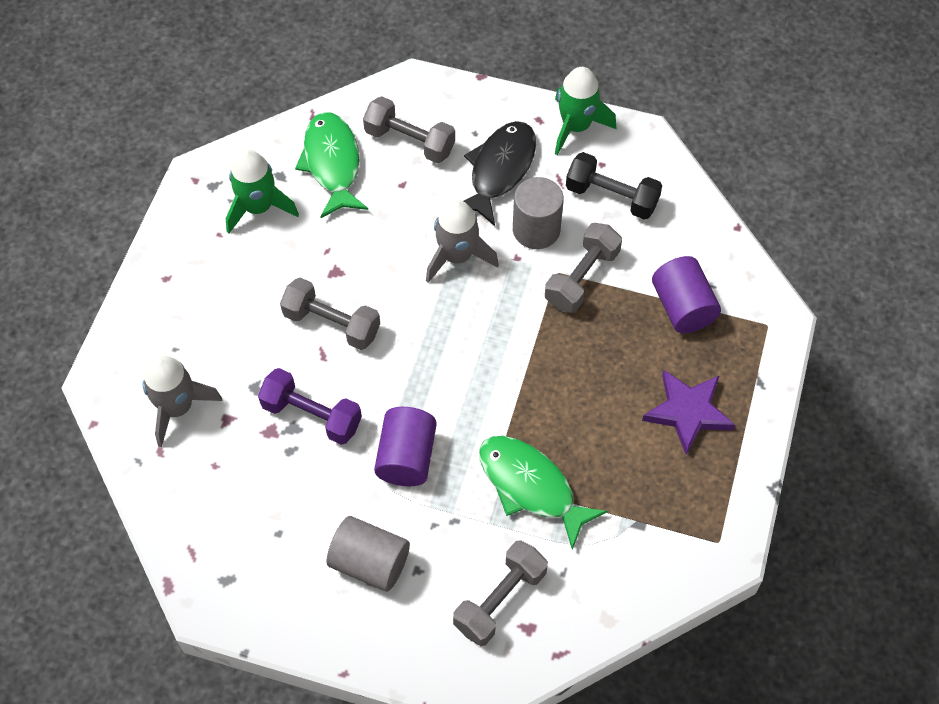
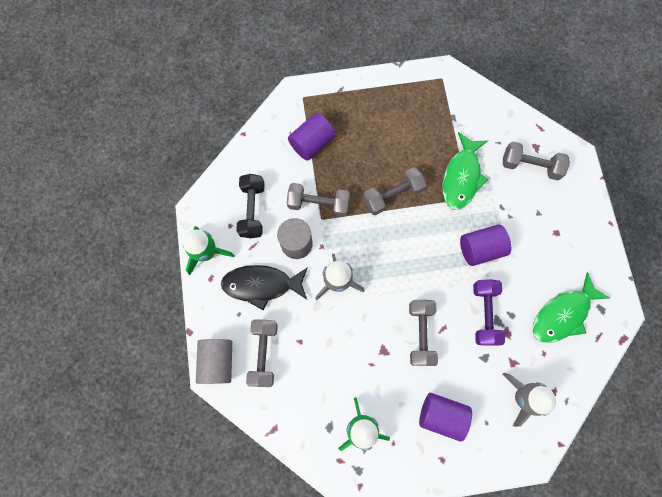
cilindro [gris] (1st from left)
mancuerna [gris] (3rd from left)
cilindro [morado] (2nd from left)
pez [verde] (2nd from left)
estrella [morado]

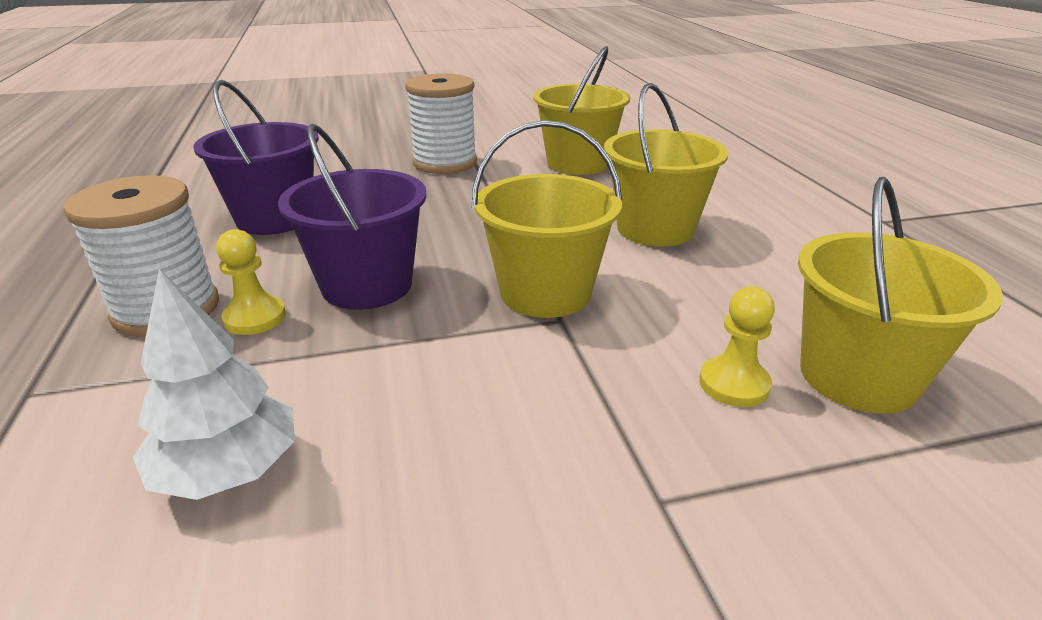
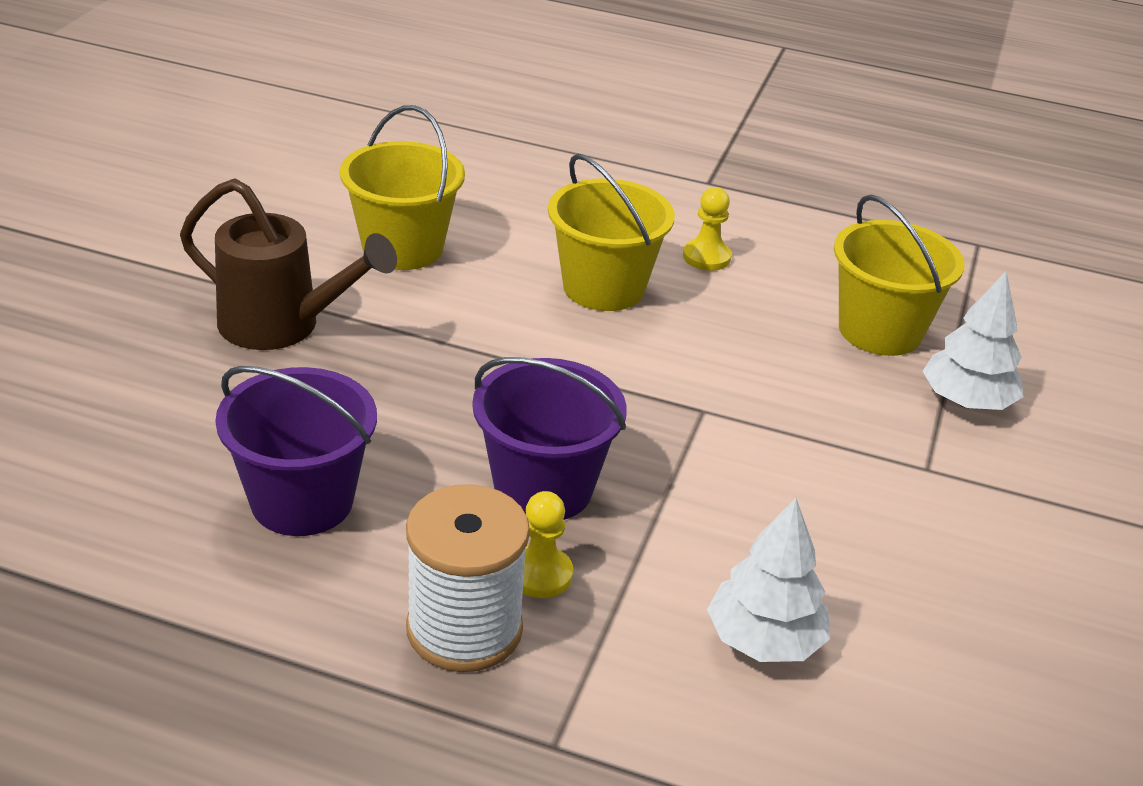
regadera [marrón]
peón [amarillo] (2nd from left)
árbol [blanco] (2nd from left)
balde [amarillo] (1st from left in the first image)

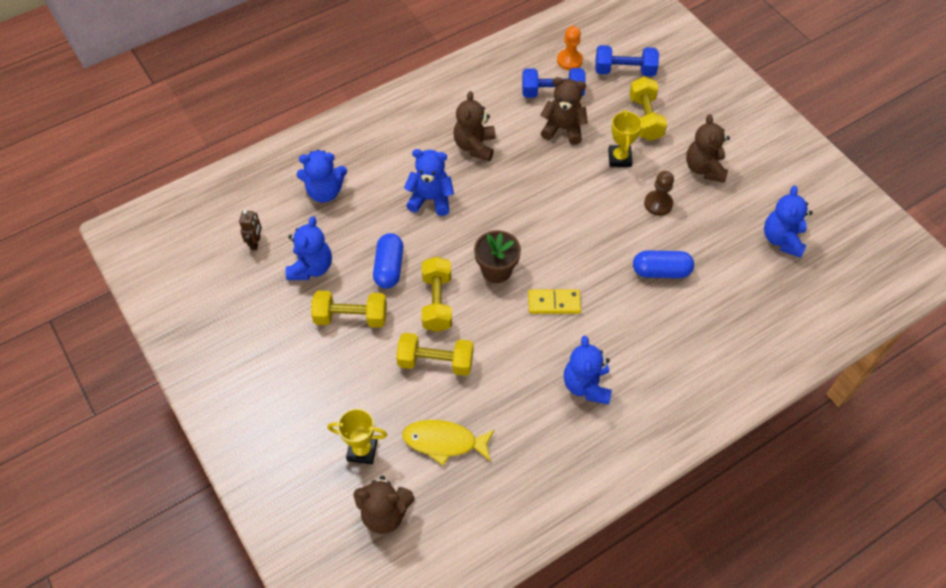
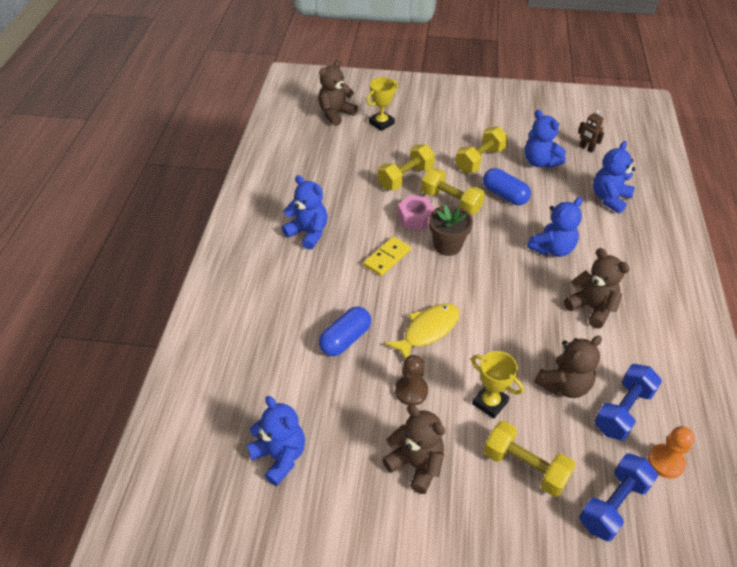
pez [amarillo]
tuerca [rosa]

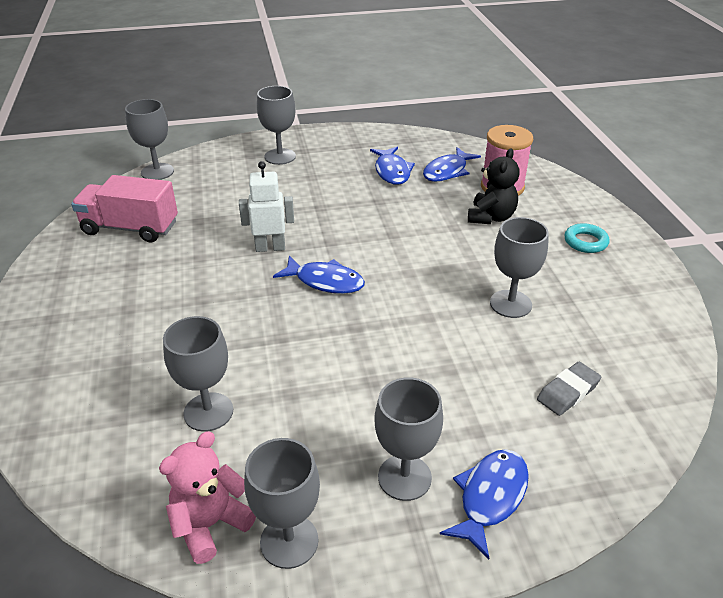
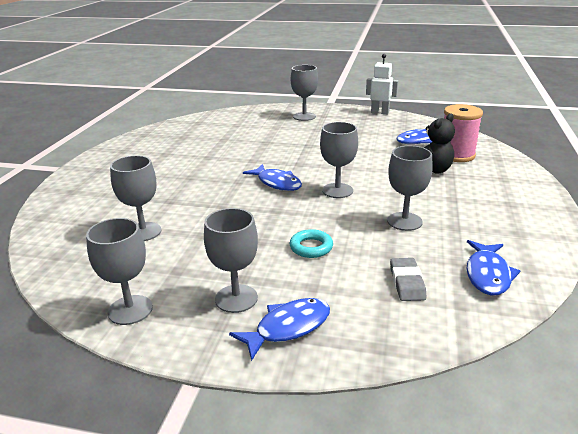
anillo [turquesa]
copa [gris] (5th from left)
robot [blanco]
goma de borrar [gris]
pez [azul] (4th from left)
camión [rosa]
osito [rosa]

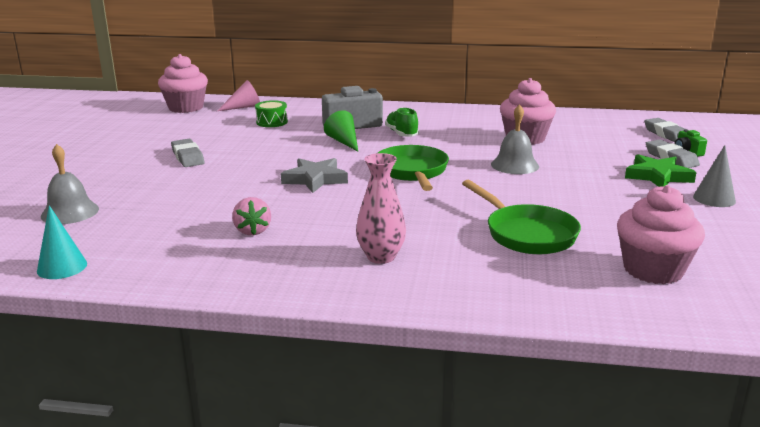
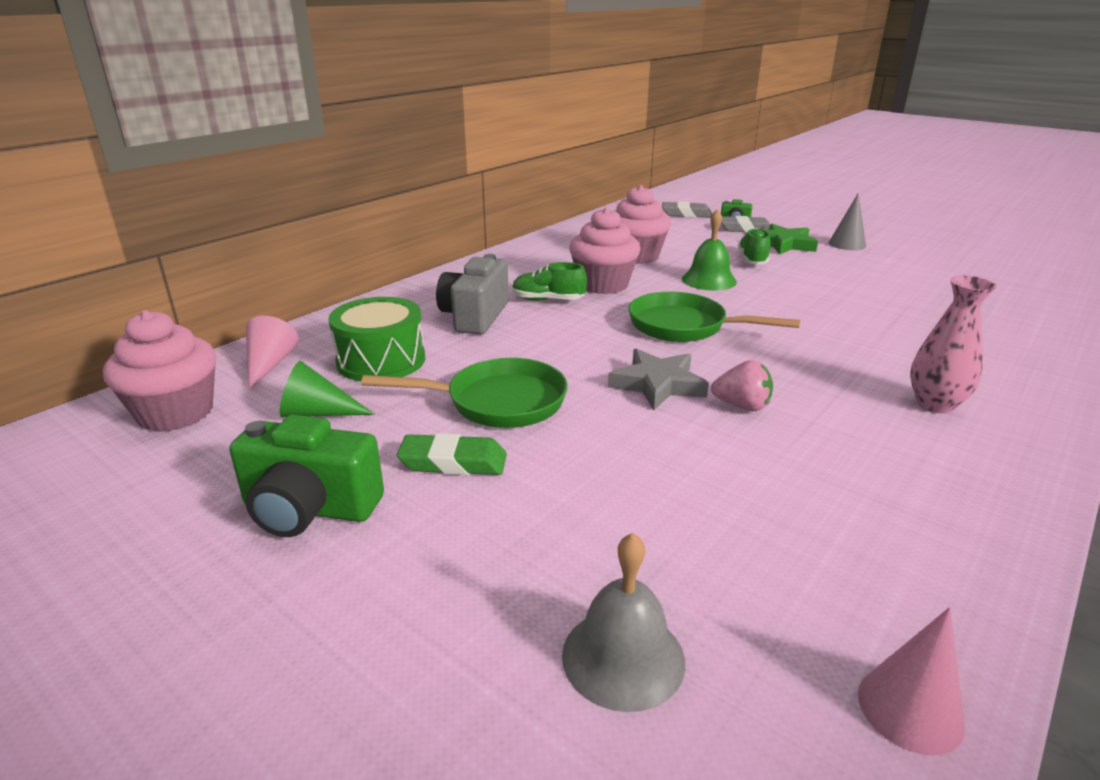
cámara [verde] (1st from left)
cono [verde]
tambor [verde]
sartén [verde] (1st from left)
goma de borrar [verde]
magdalena [rosa] (2nd from left)
campana [verde]
fresa [rosa]
zapato [verde] (2nd from left)
cono [rosa] (2nd from left)

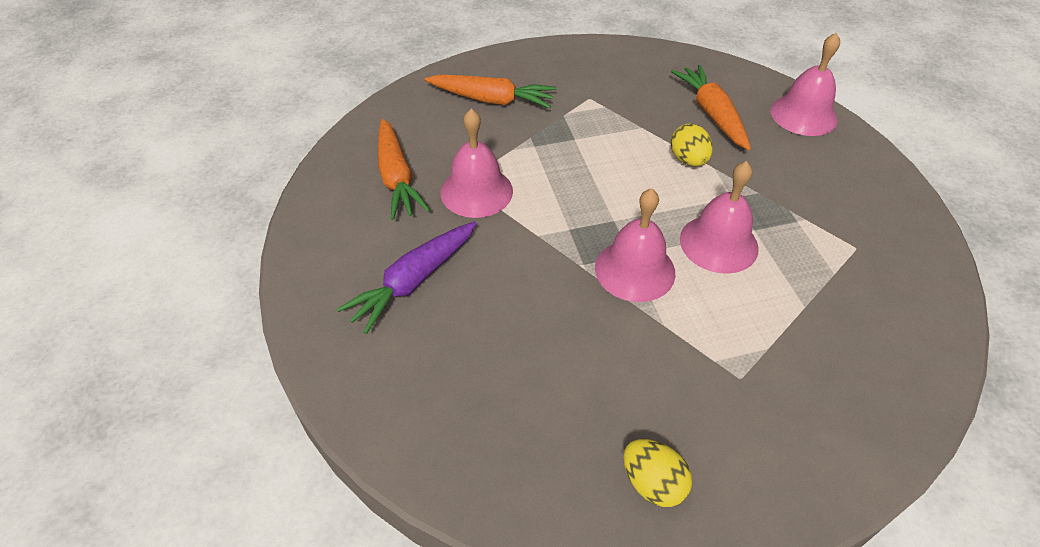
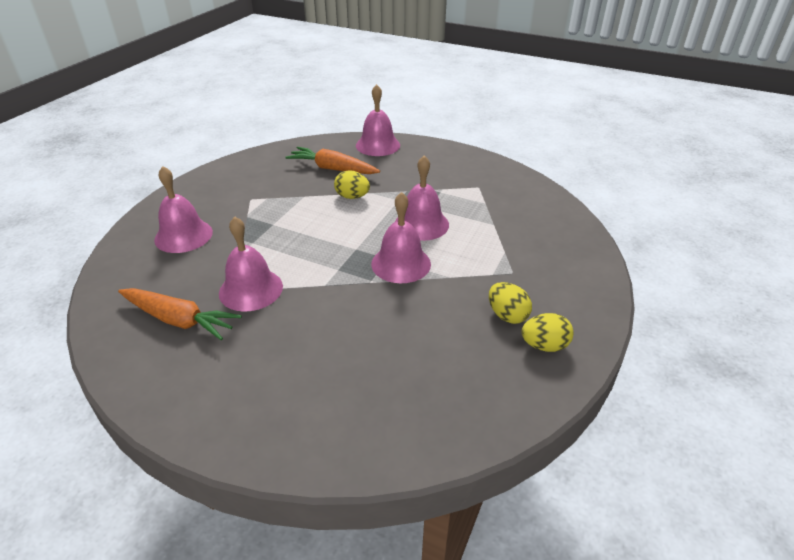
campana [rosa] (1st from left)
huevo [amarillo] (2nd from left)
zanahoria [morado]

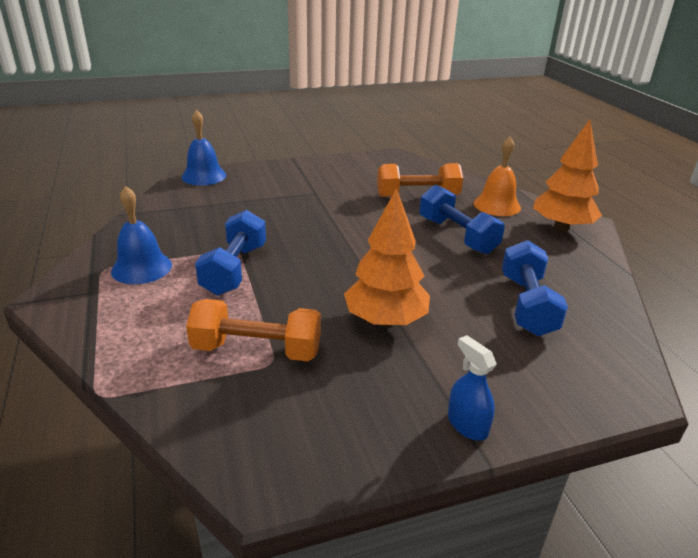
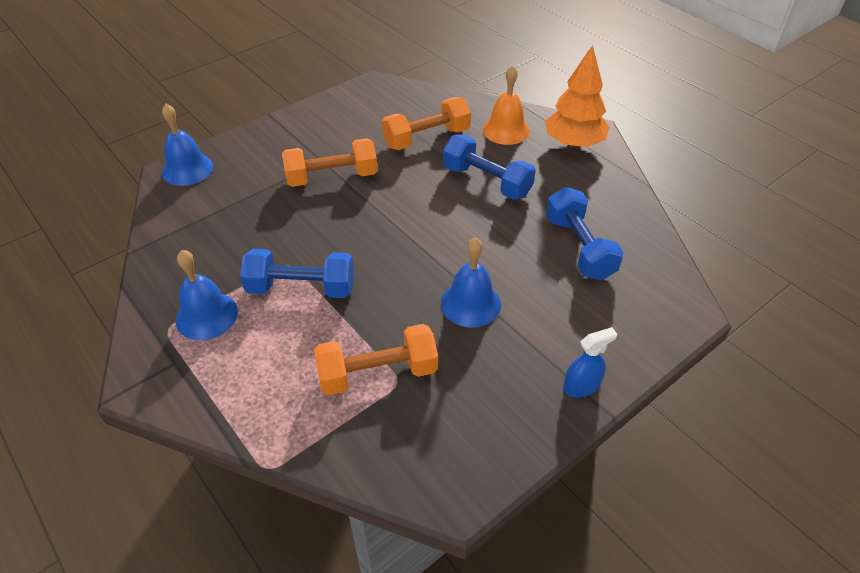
mancuerna [azul] (1st from left)
mancuerna [naranja] (1st from left)
campana [azul] (3rd from left)
pulverizador [azul]

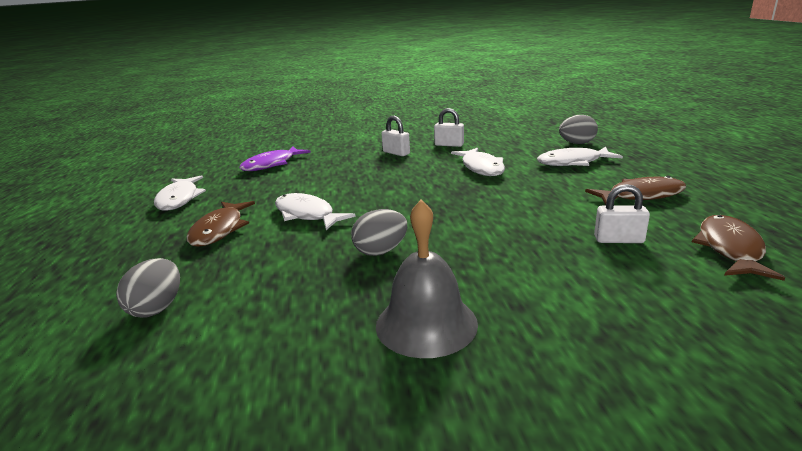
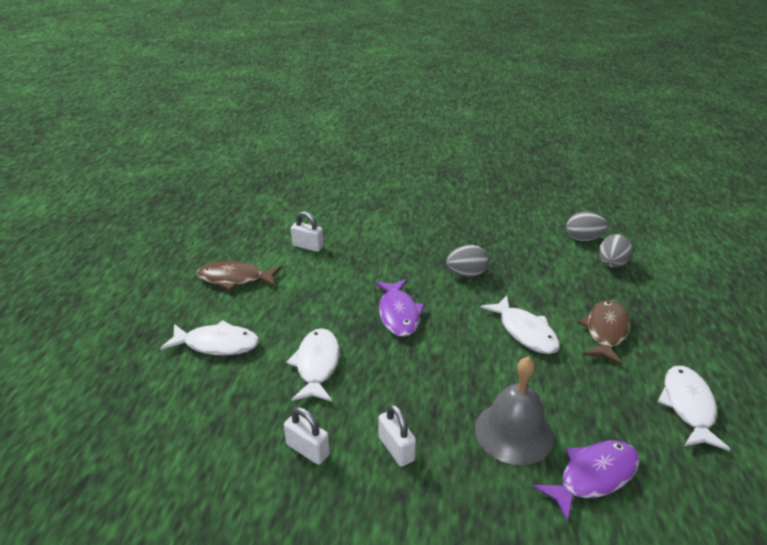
pez [morado] (1st from left)
campana [gris]
huevo [gris] (2nd from left)
pez [marrón] (3rd from left in the first image)

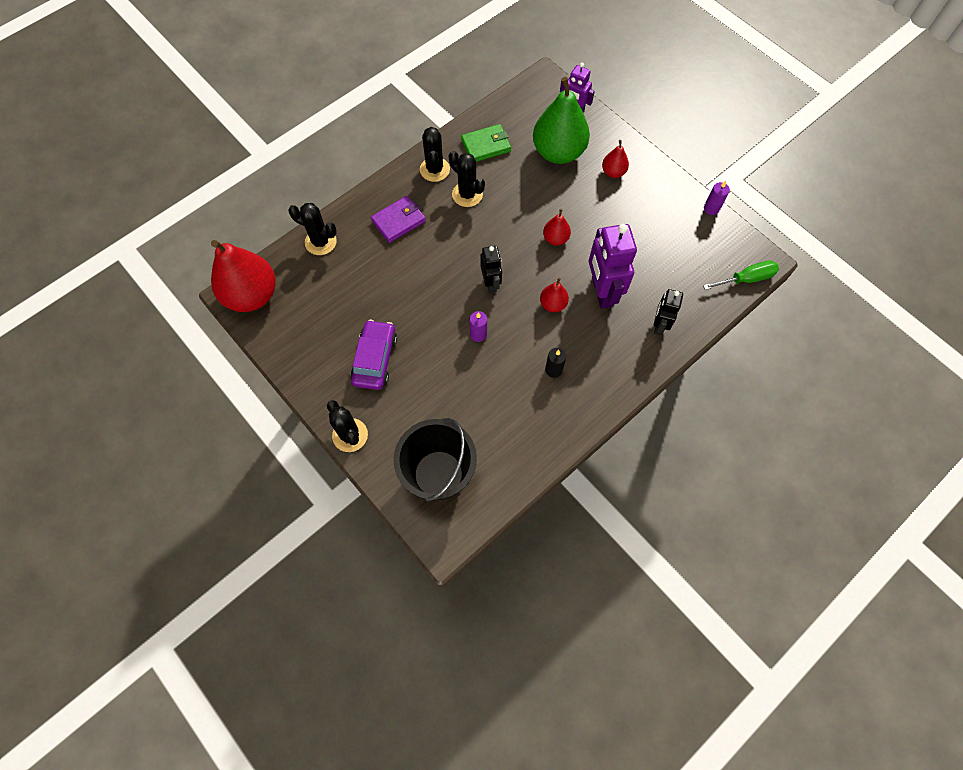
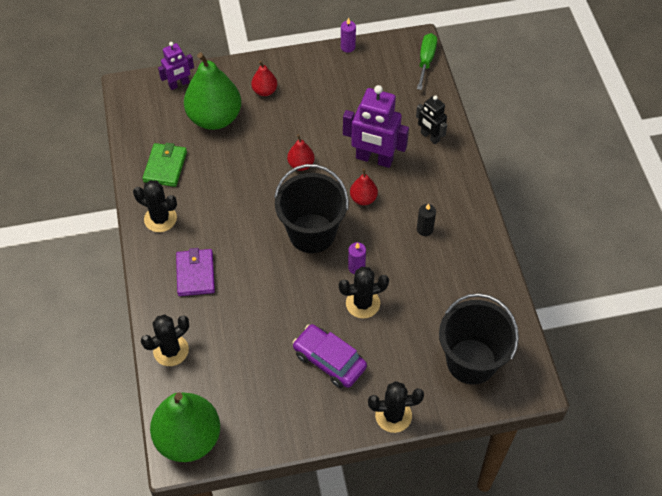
pera [verde] (1st from left)
balde [negro] (1st from left)
cactus [negro] (3rd from left)

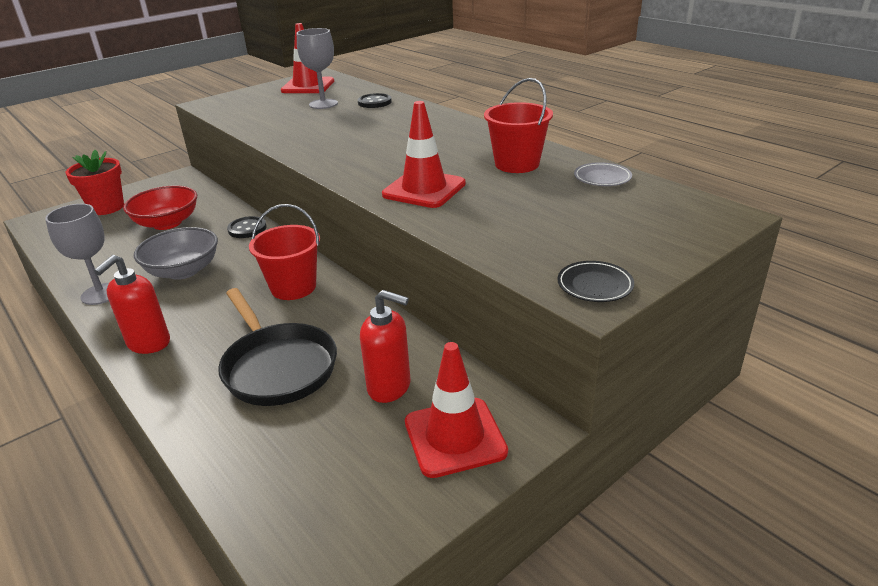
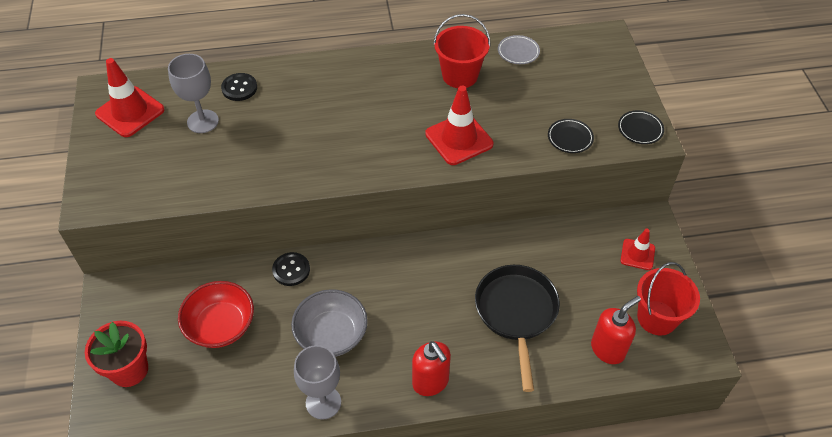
sartén [negro]
plato [negro] (1st from left)
dispensador de jabón [rojo] (2nd from left)
cono de tráfico [rojo] (3rd from left)
balde [rojo] (2nd from left)

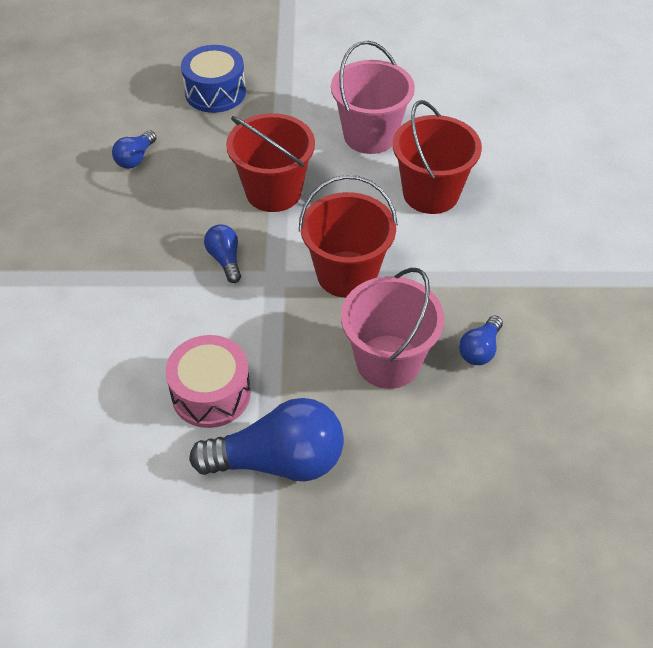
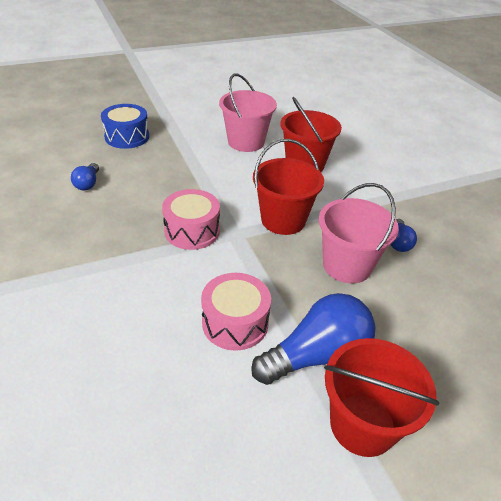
tambor [rosa] (1st from left)
balde [rojo] (3rd from left)

